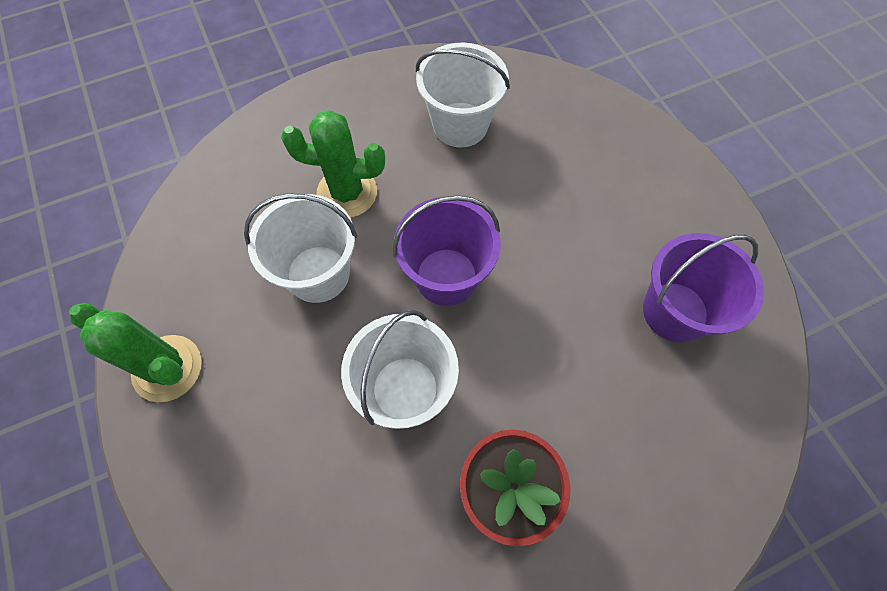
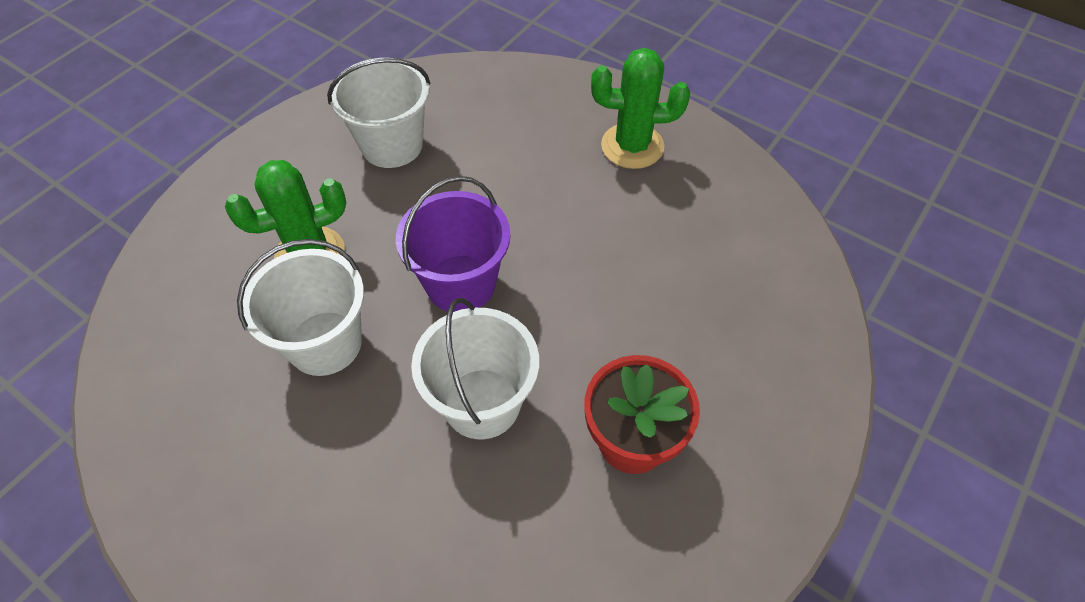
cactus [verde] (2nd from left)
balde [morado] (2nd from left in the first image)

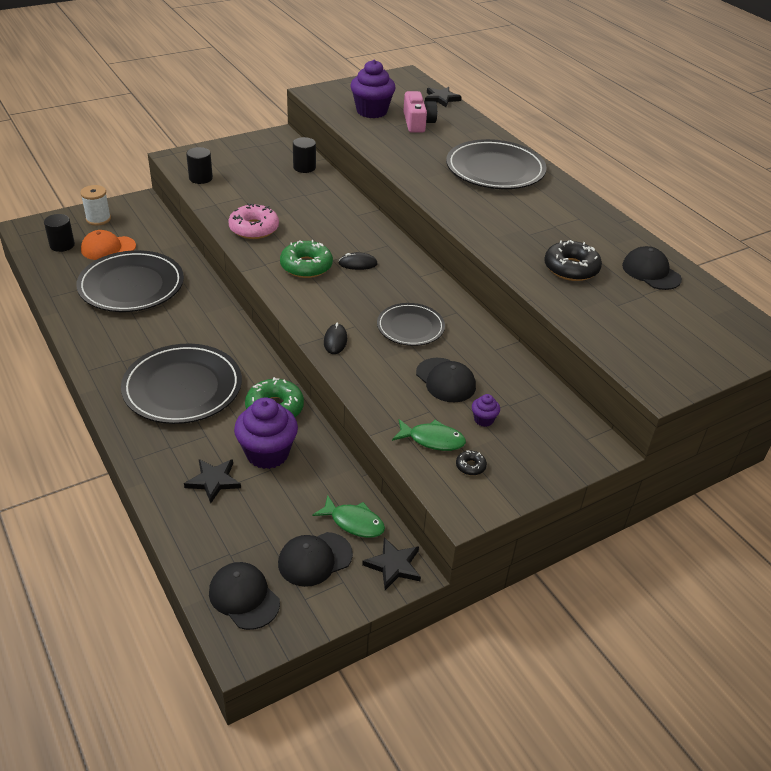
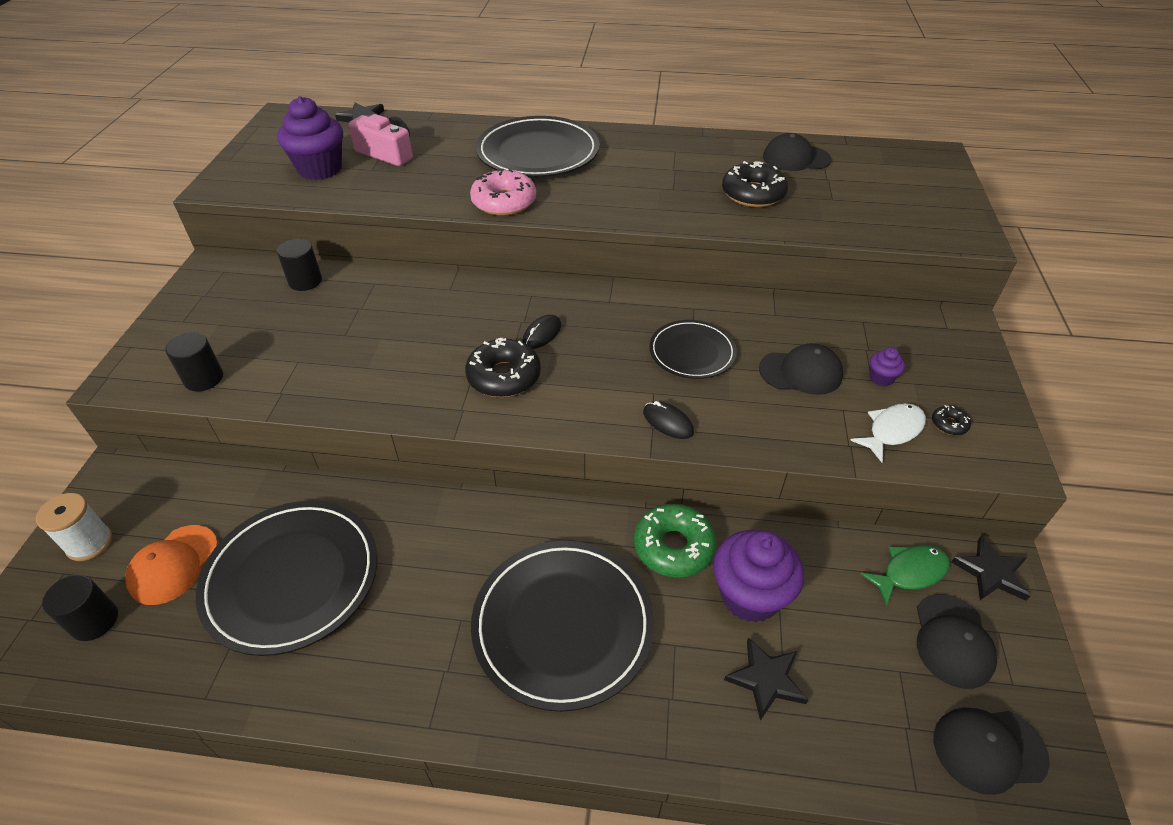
rosquilla [negro] (1st from left)
rosquilla [rosa]
pez [blanco]

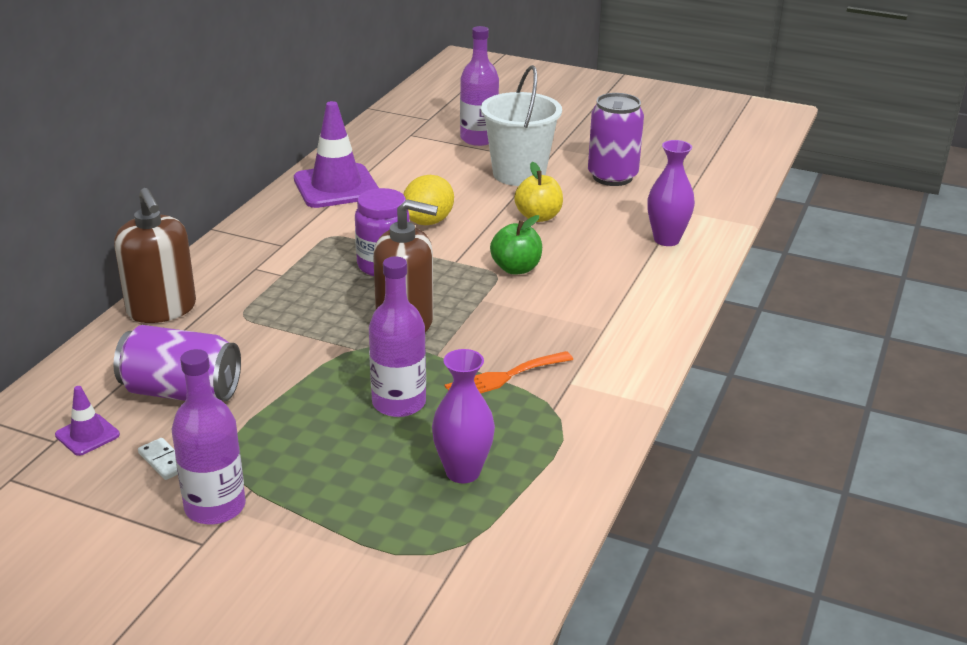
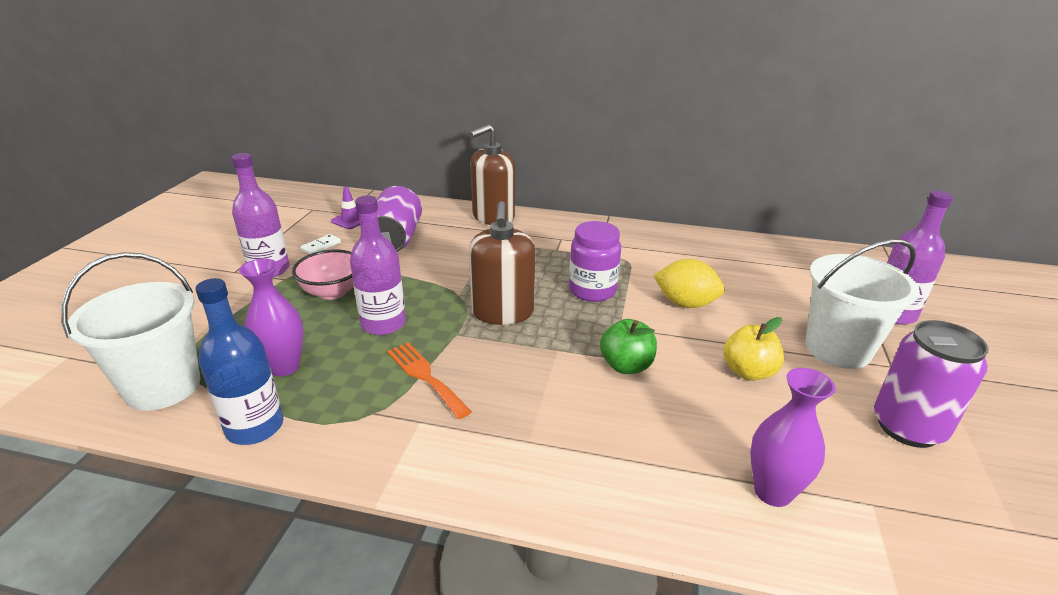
balde [blanco] (1st from left)
botella [azul]
cuenco [rosa]
cono de tráfico [morado] (2nd from left in the first image)

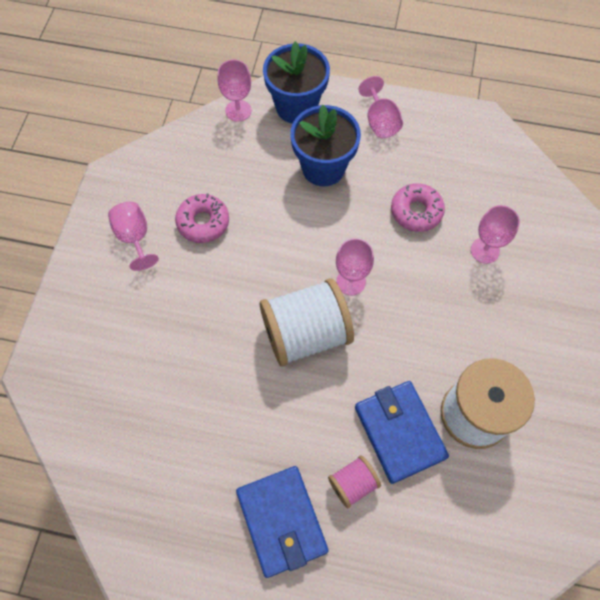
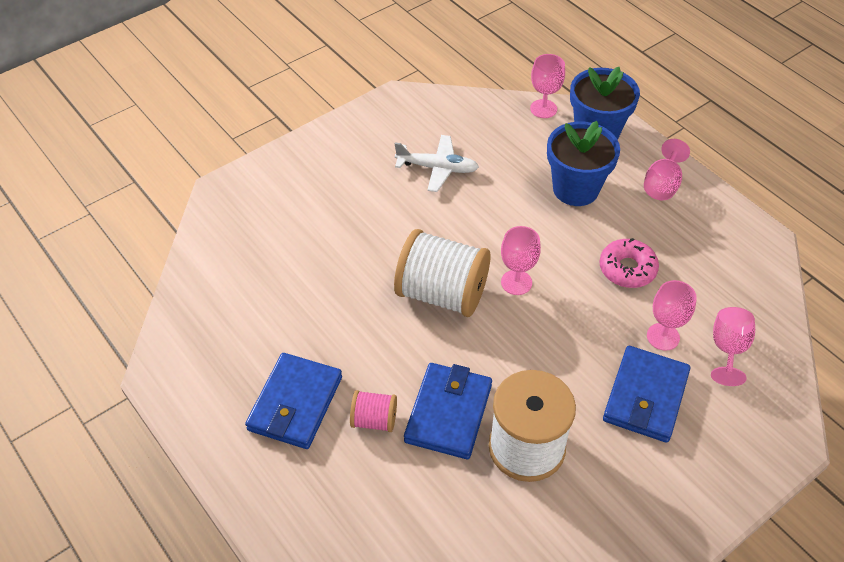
avión [blanco]
cartera [azul] (3rd from left)
copa [rosa] (5th from left)

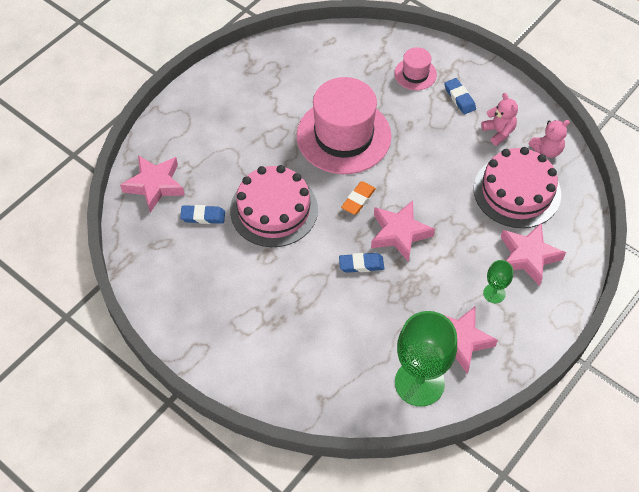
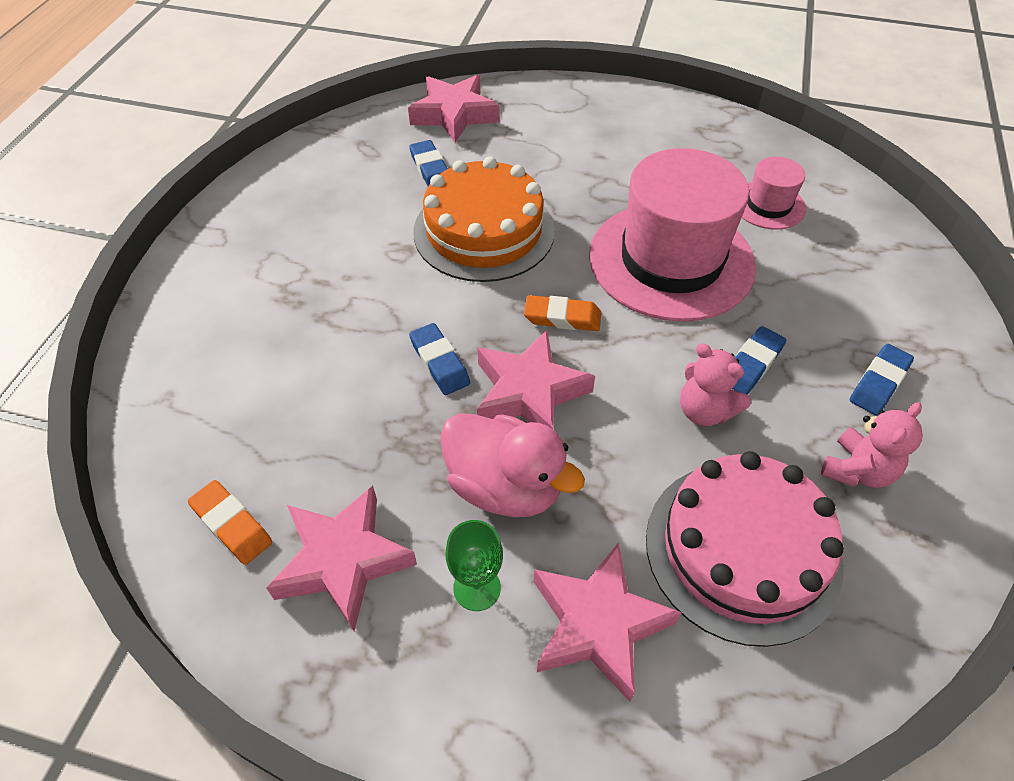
goma de borrar [naranja] (1st from left)
tarta [naranja]
pato [rosa]
osito [rosa] (1st from left)
goma de borrar [azul] (3rd from left)
sombrero [rosa] (2nd from left)

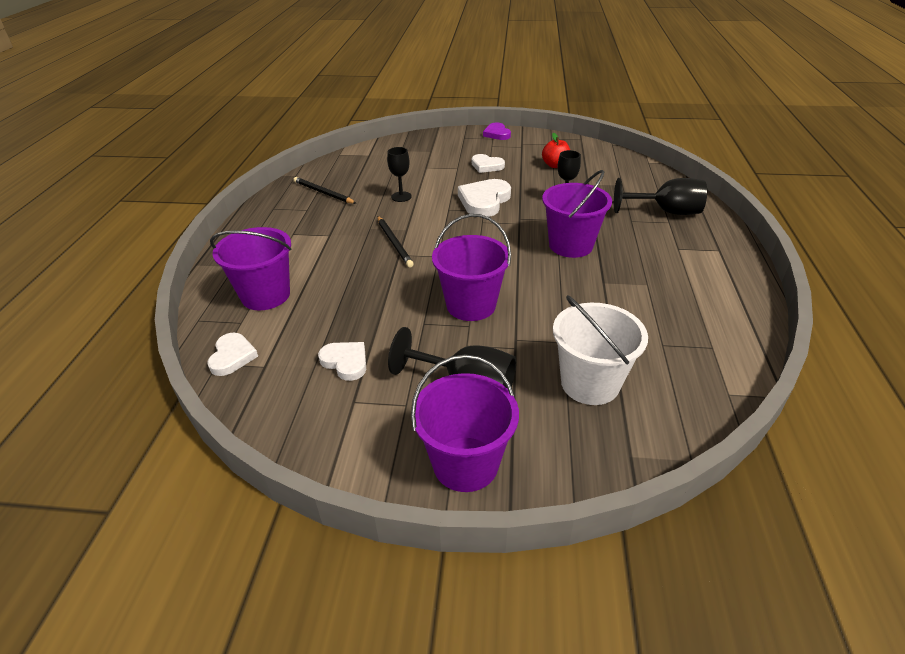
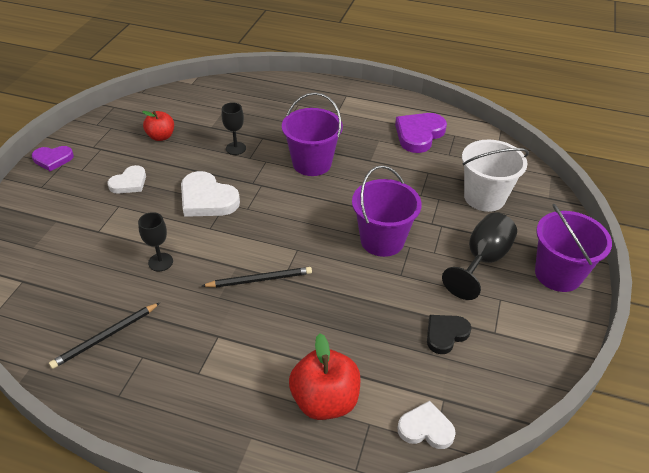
manzana [rojo] (2nd from left)
corazón [morado] (2nd from left)
corazón [negro]
copa [negro] (4th from left in the first image)

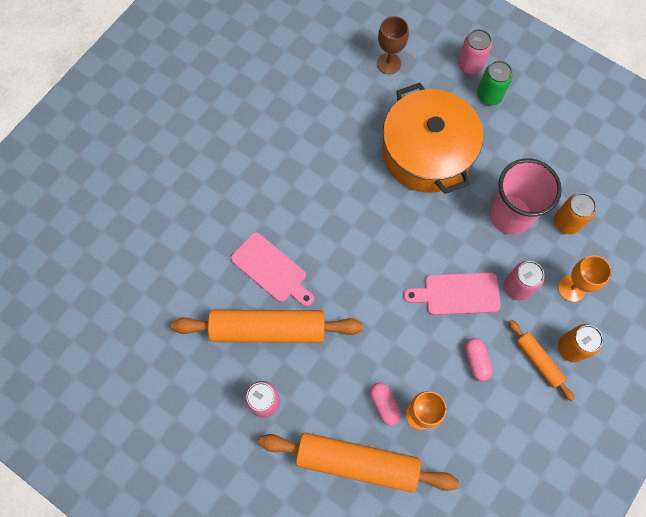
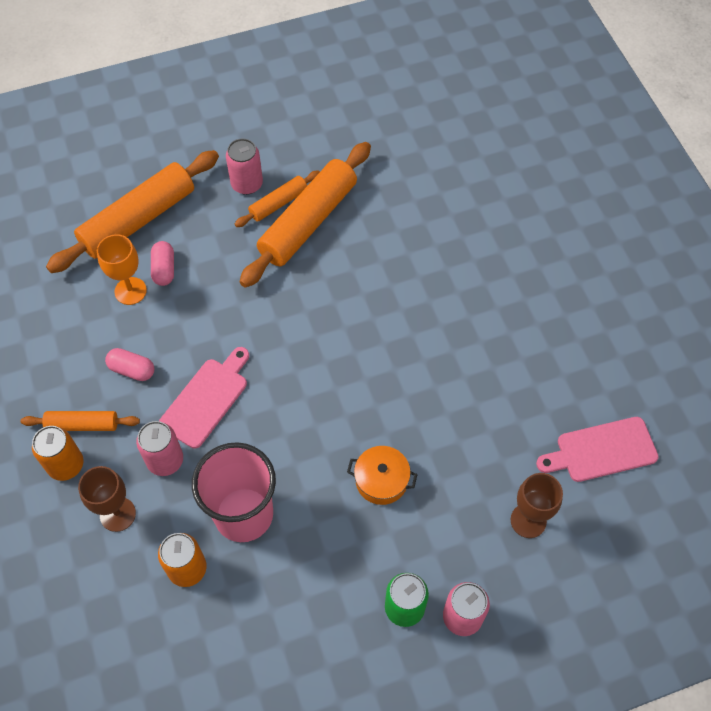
copa [marrón] (1st from left)
cápsula [rosa] (2nd from left)
rodillo [naranja] (3rd from left)
olla [naranja]
tabla de cortar [rosa] (2nd from left)

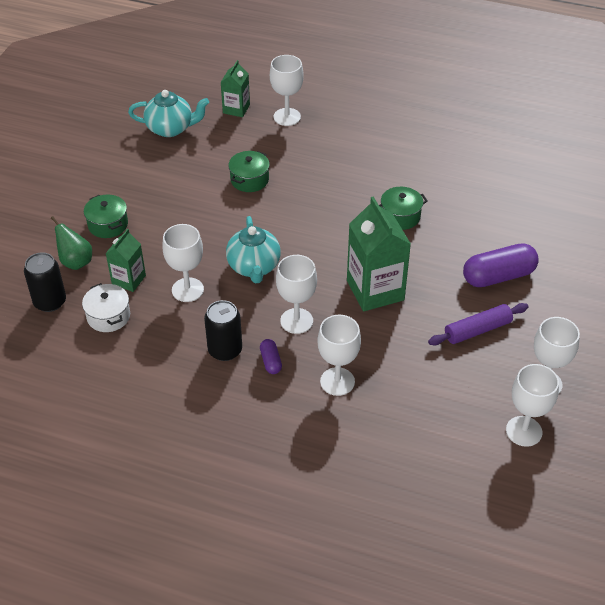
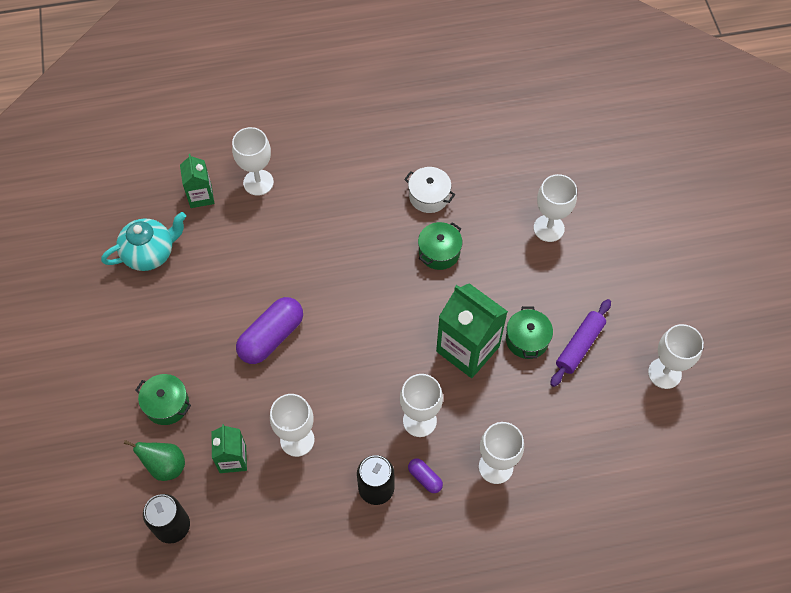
cápsula [morado] (1st from left)
olla [blanco]
olla [verde] (3rd from left)
copa [blanco] (5th from left)
tetera [turquesa] (2nd from left in the first image)

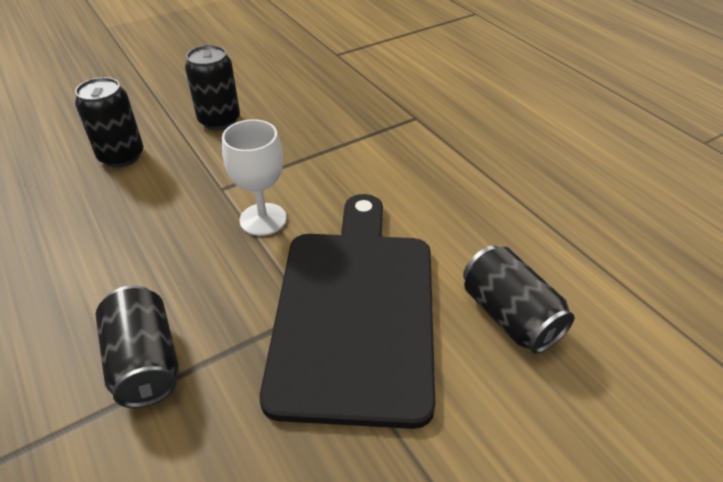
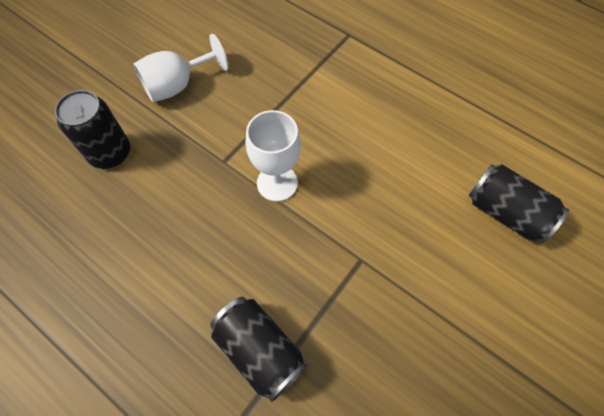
copa [blanco] (1st from left)
tabla de cortar [negro]

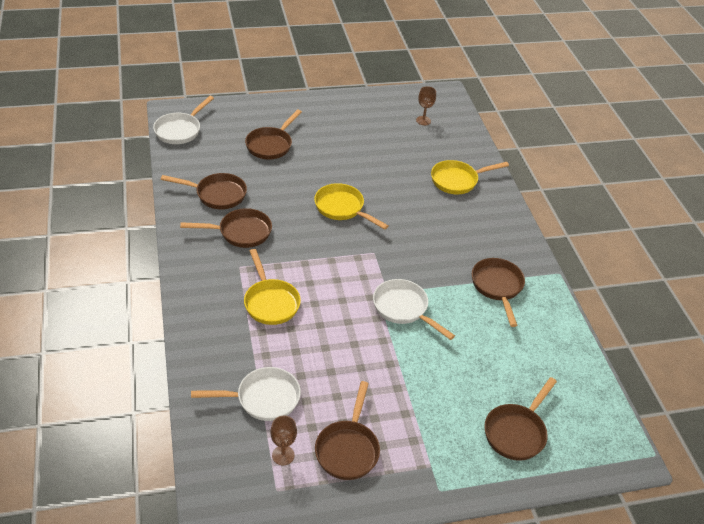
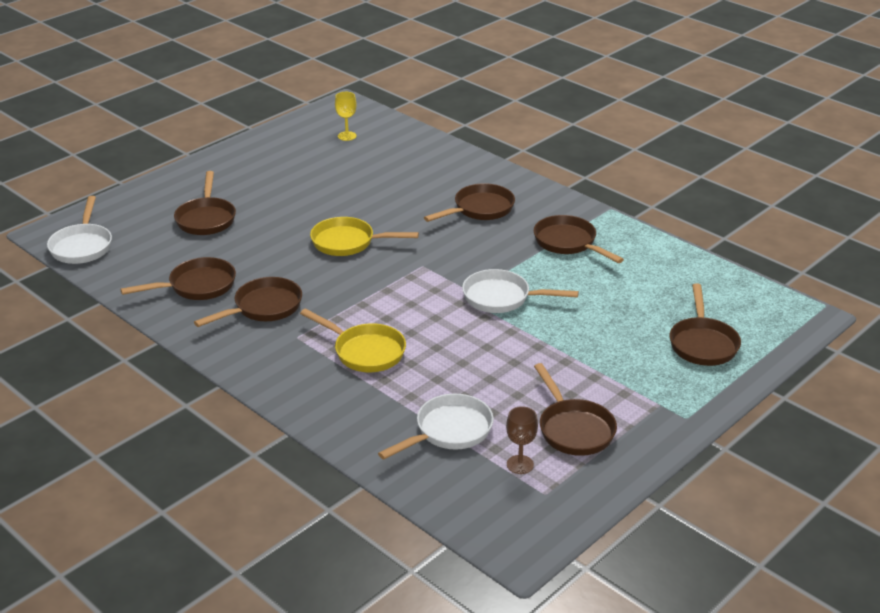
copa [amarillo]
sartén [marrón] (4th from left)
sartén [amarillo] (3rd from left in the first image)

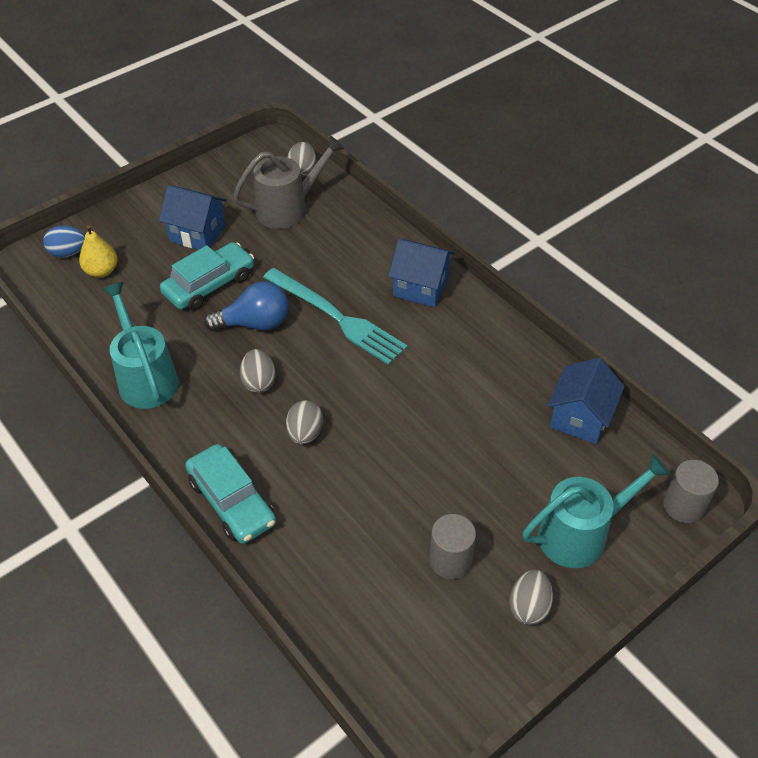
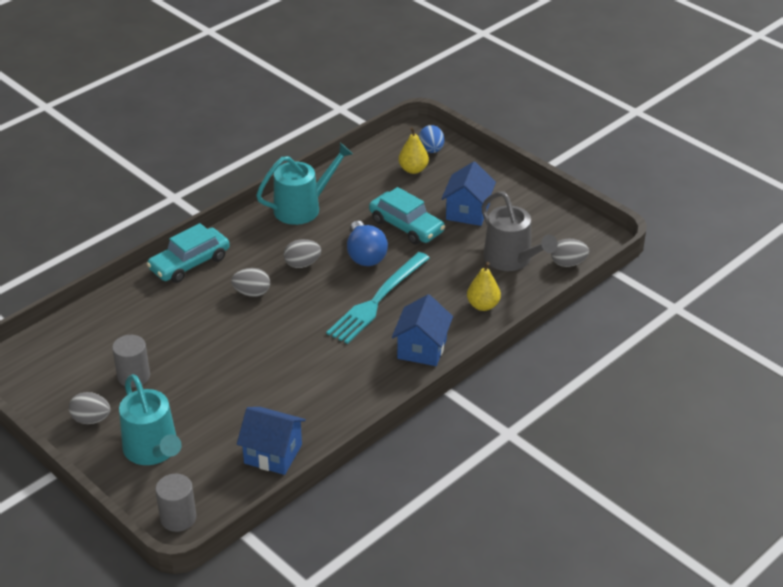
pera [amarillo] (2nd from left)

